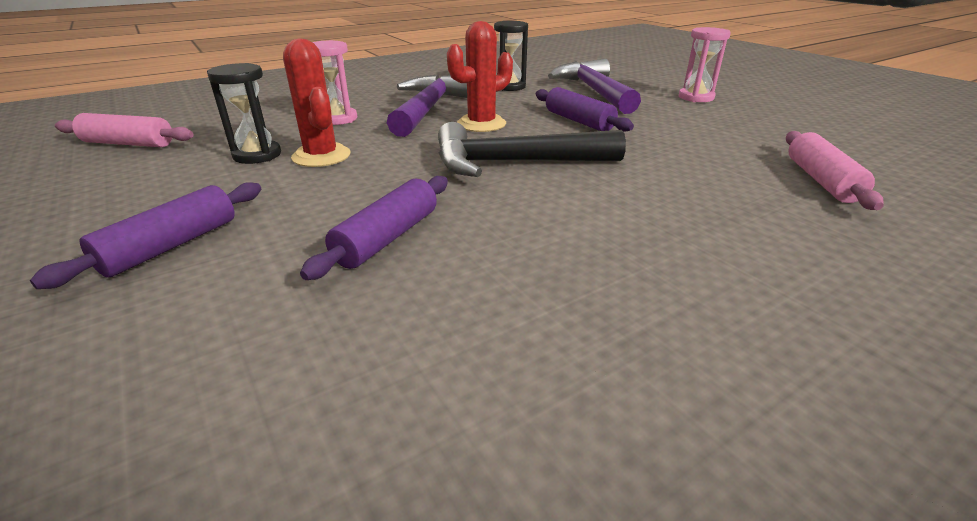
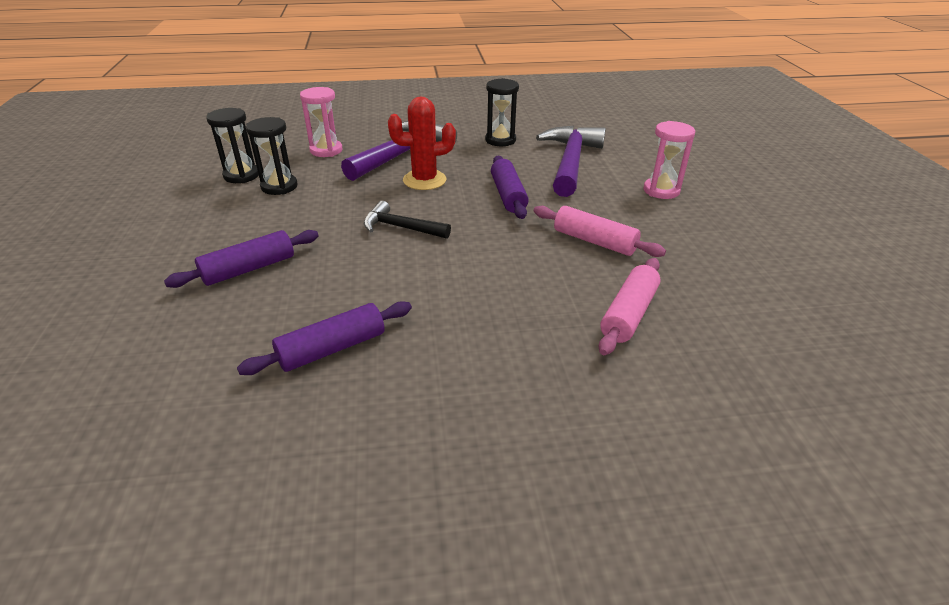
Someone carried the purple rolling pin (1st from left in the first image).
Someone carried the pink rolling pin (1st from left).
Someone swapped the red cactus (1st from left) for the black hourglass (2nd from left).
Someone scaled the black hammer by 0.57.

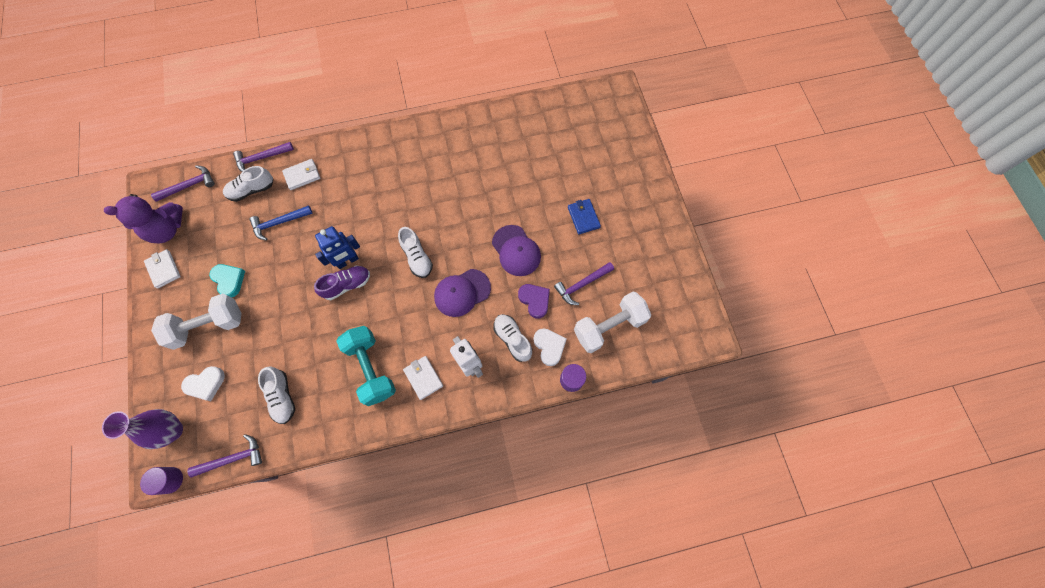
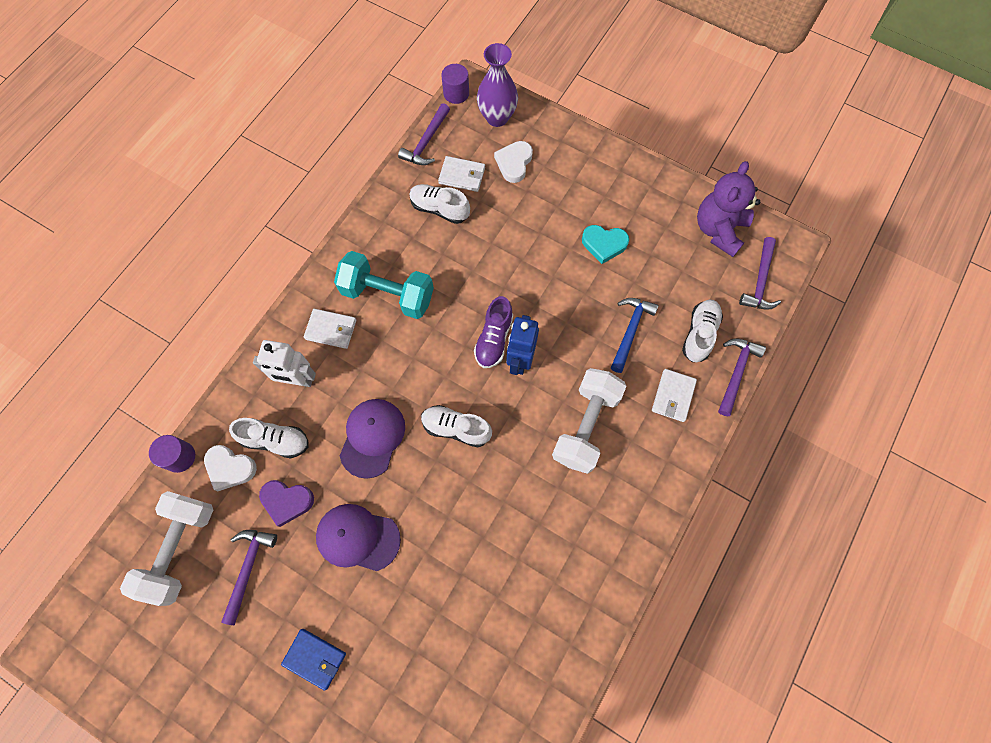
Someone carried the white wallet (1st from left in the first image).
Someone carried the white dumbbell (1st from left in the first image).

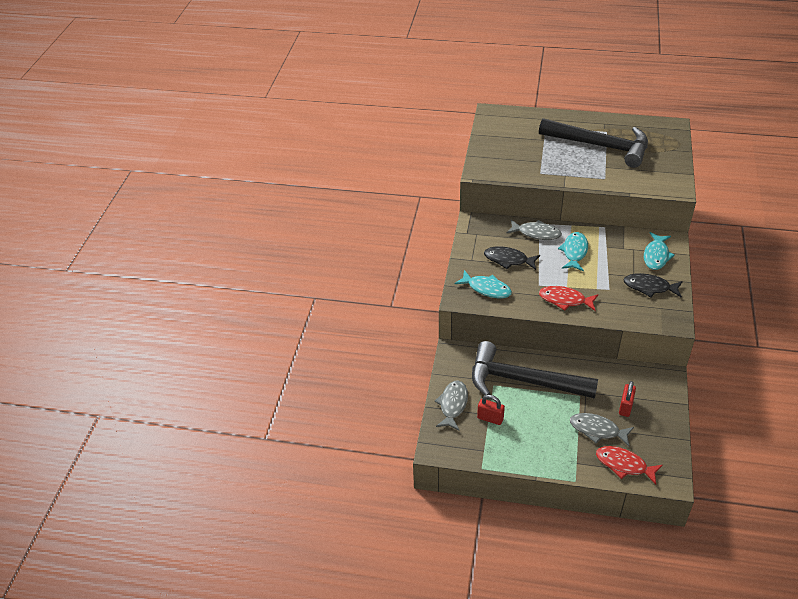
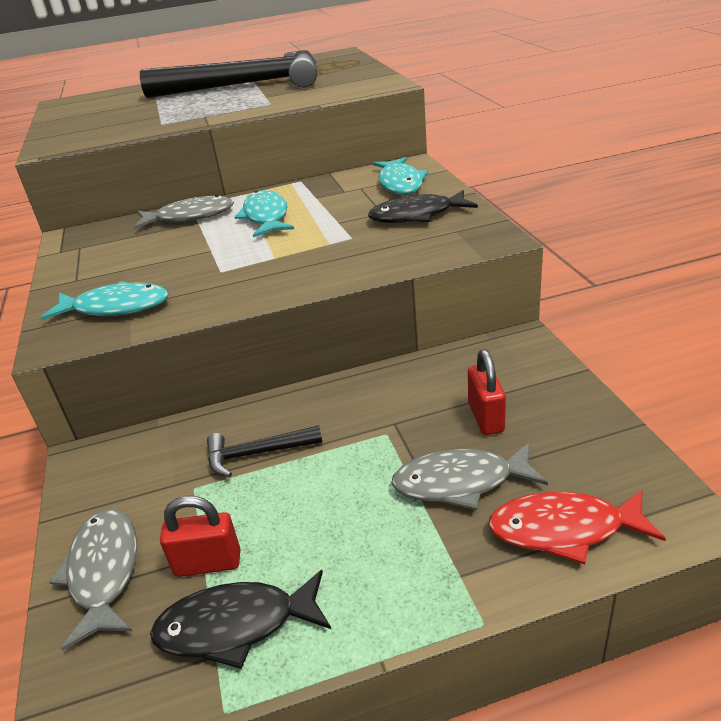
Someone took away the red fish (1st from left).
Someone carried the black fish (1st from left).
Someone scaled the black hammer (1st from left in the first image) by 0.40.

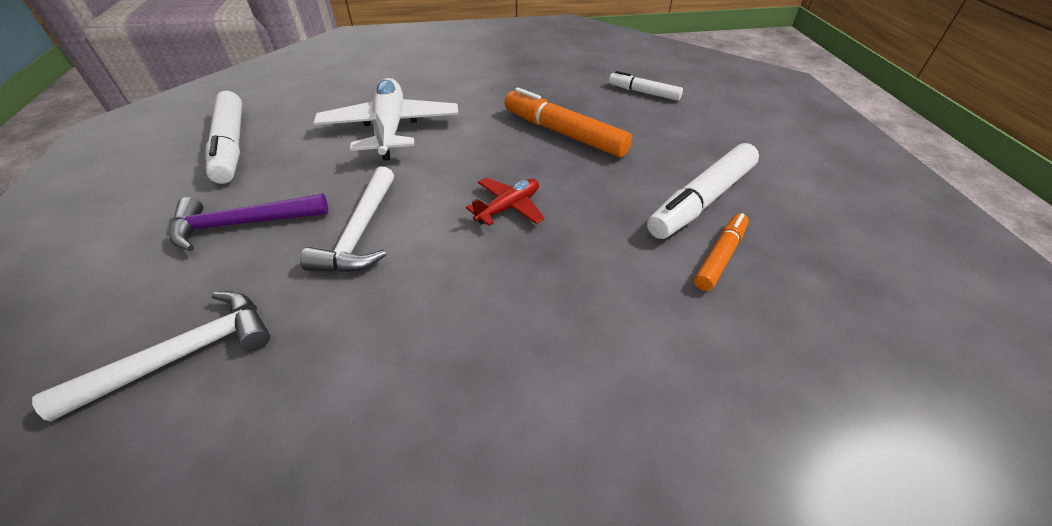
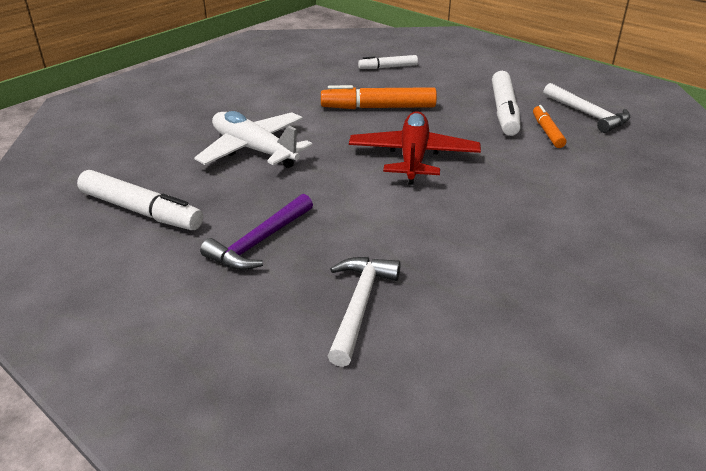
Someone carried the white hammer (2nd from left).
Someone scaled the red plane by 1.93.

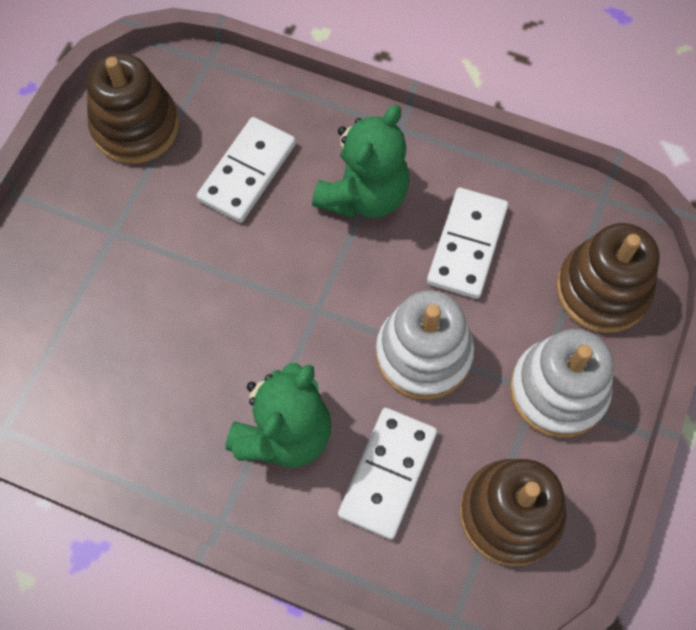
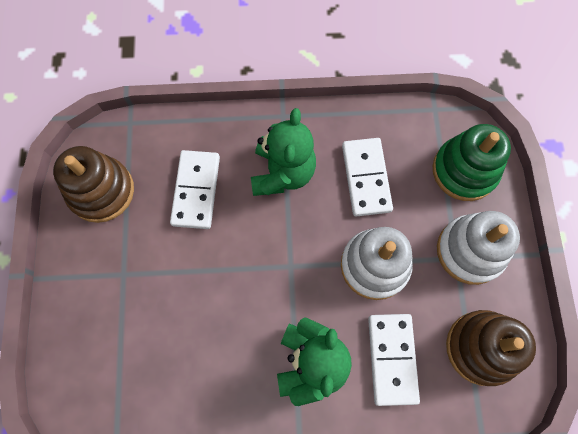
Someone repainted the brown stacking toy (3rd from left), which became the green stacking toy.

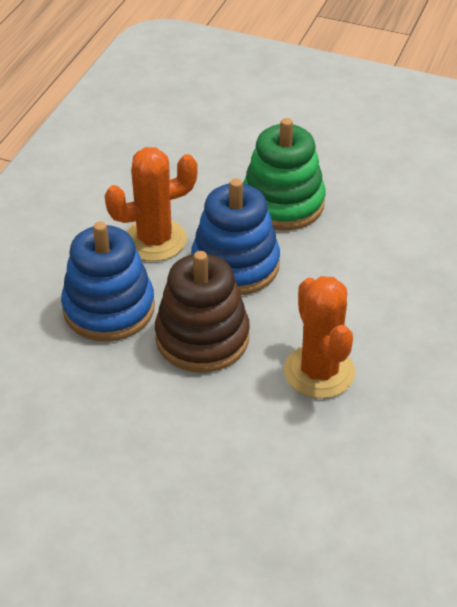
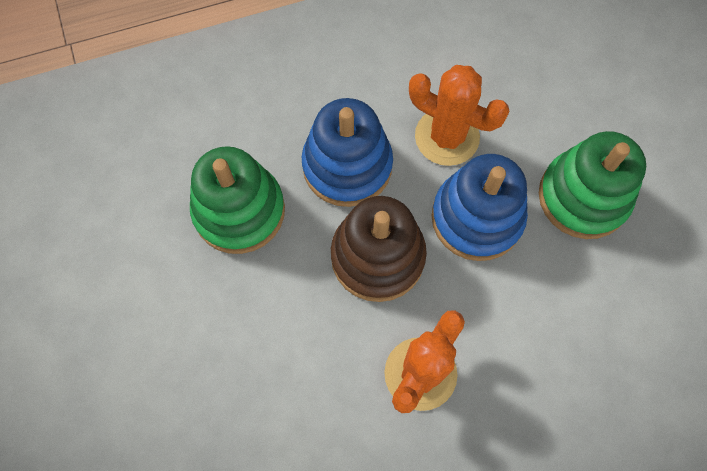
Someone put down the green stacking toy (1st from left).

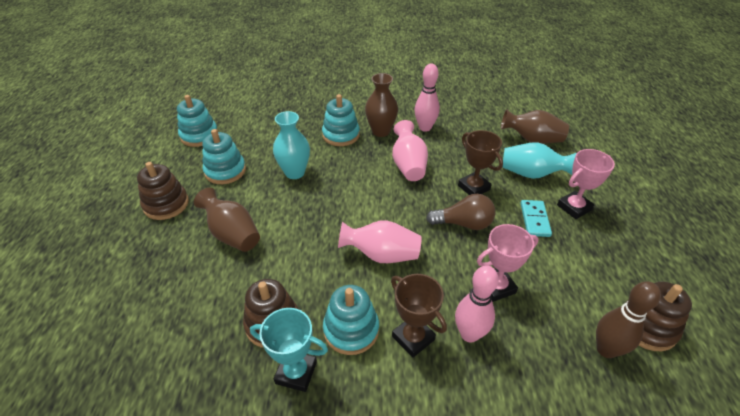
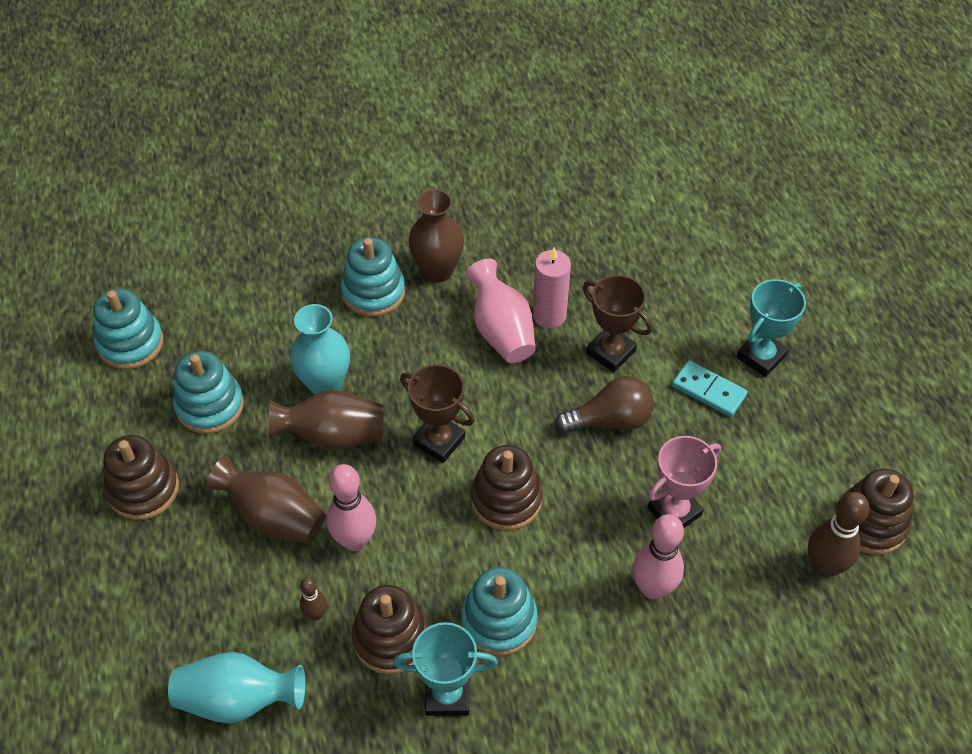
Someone put down the brown bowling pin (1st from left).
Someone put down the pink candle.
Someone carried the brown trophy (1st from left).
Someone carried the pink bowling pin (1st from left).
Someone carried the brown vase (3rd from left in the first image).
Someone carried the turquoise vase (2nd from left in the first image).
Someone swapped the pink vase (1st from left) for the brown stacking toy (3rd from left).
Someone repainted the pink trophy (2nd from left), which became the turquoise trophy (2nd from left).
Someone rotated the turquoise domino by 45 degrees counterclockwise.

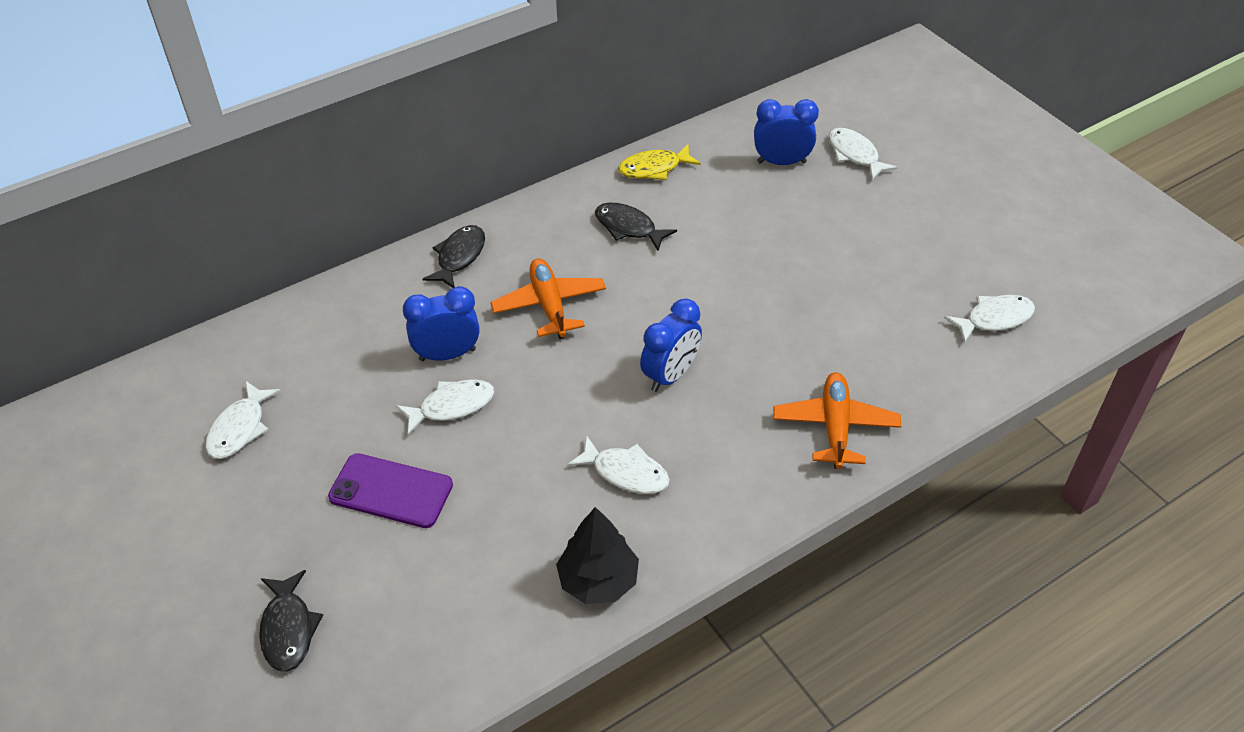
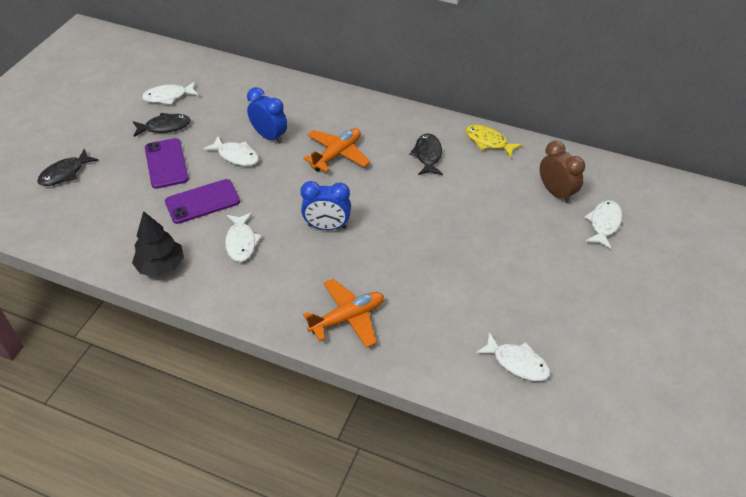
Someone put down the purple phone (2nd from left).
Someone carried the black fish (2nd from left).
Someone repainted the blue clock (3rd from left), which became the brown clock.

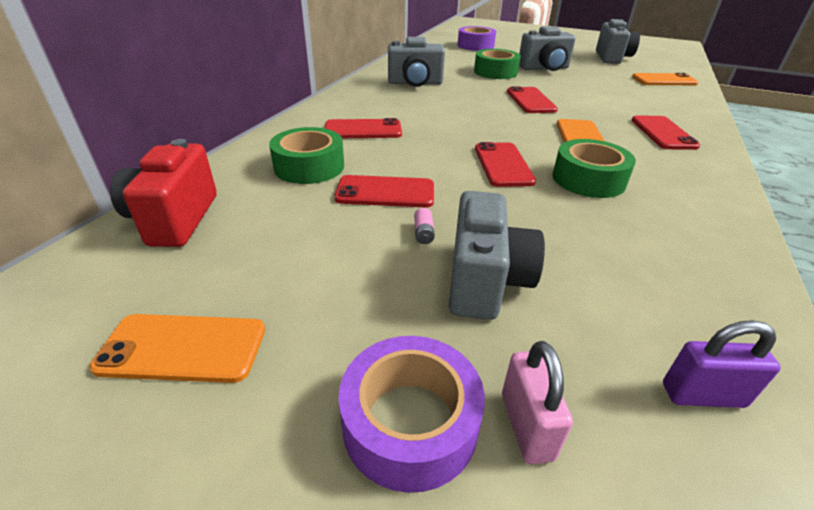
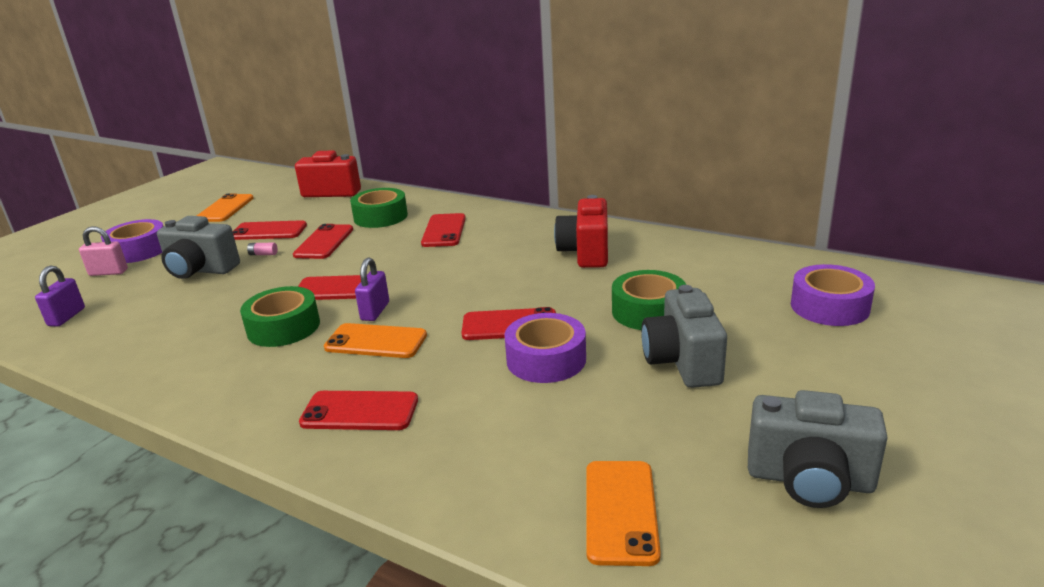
Someone put down the red phone (1st from left).
Someone put down the purple padlock (2nd from left).
Someone put down the purple tape (2nd from left).
Someone repainted the grey camera (1st from left), which became the red camera (2nd from left).

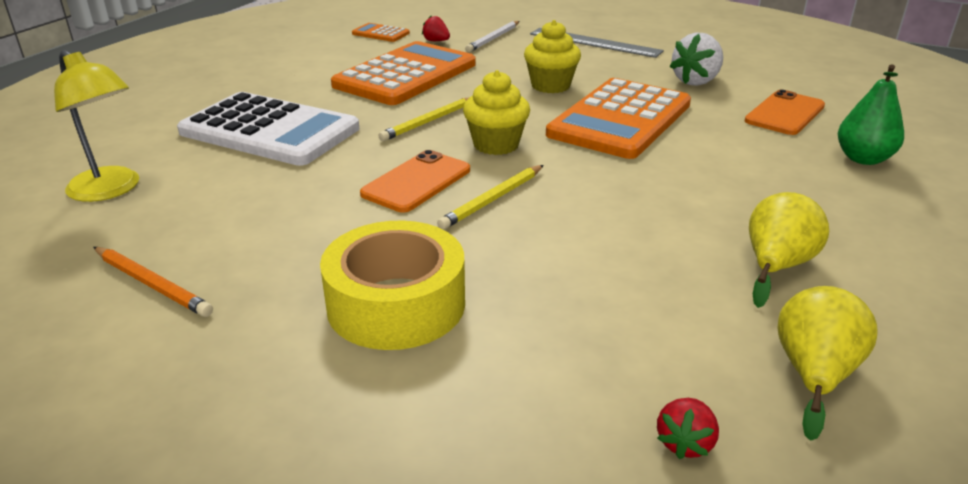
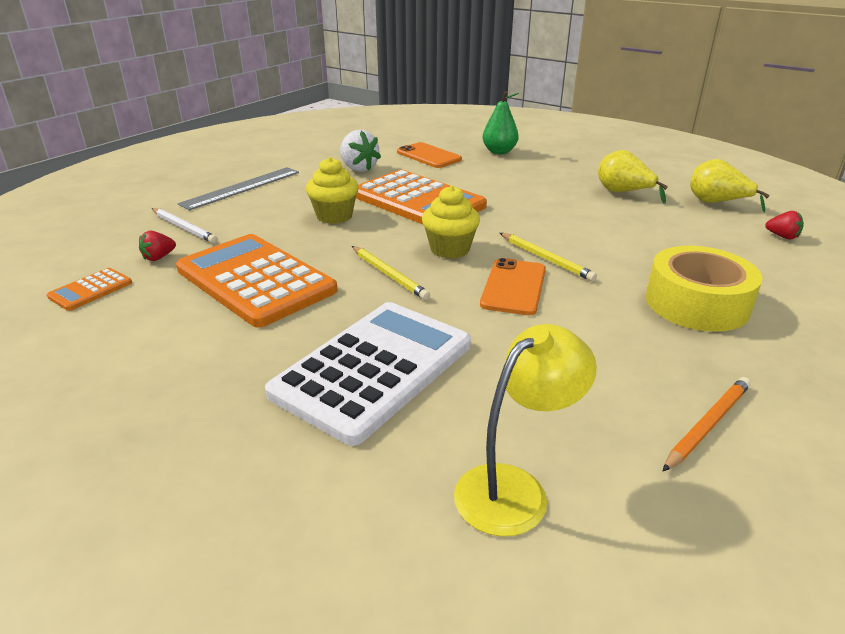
Someone rotated the orange phone (1st from left in the first image) by 60 degrees clockwise.

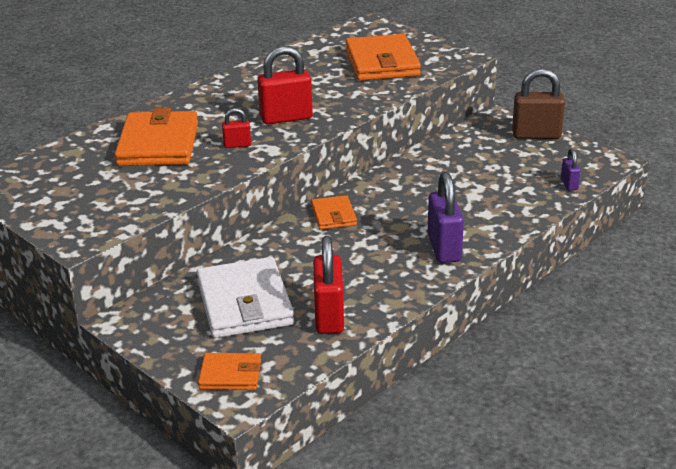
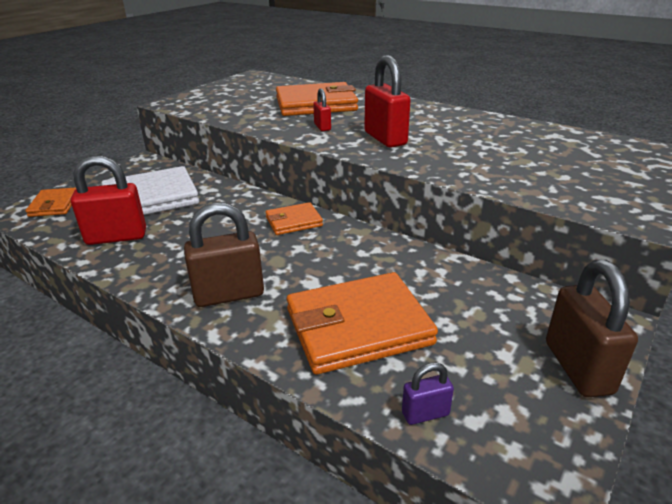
Someone carried the orange wallet (4th from left).
Someone repainted the purple padlock (1st from left), which became the brown padlock (1st from left).

